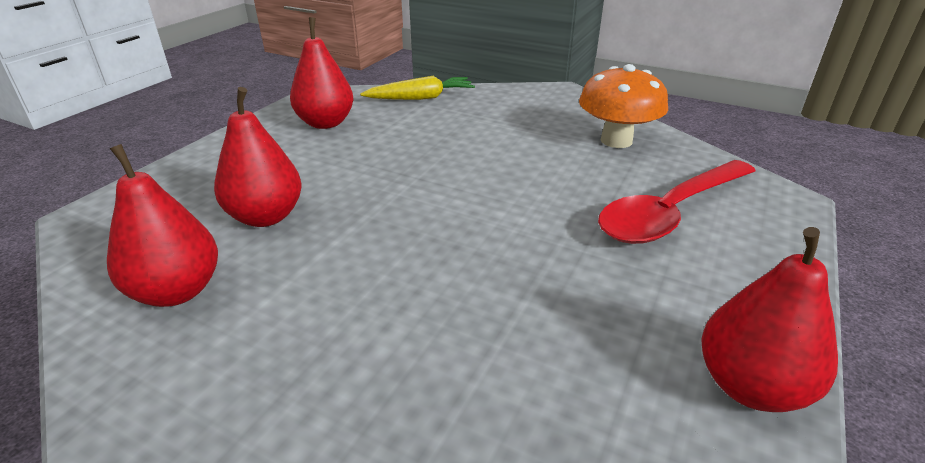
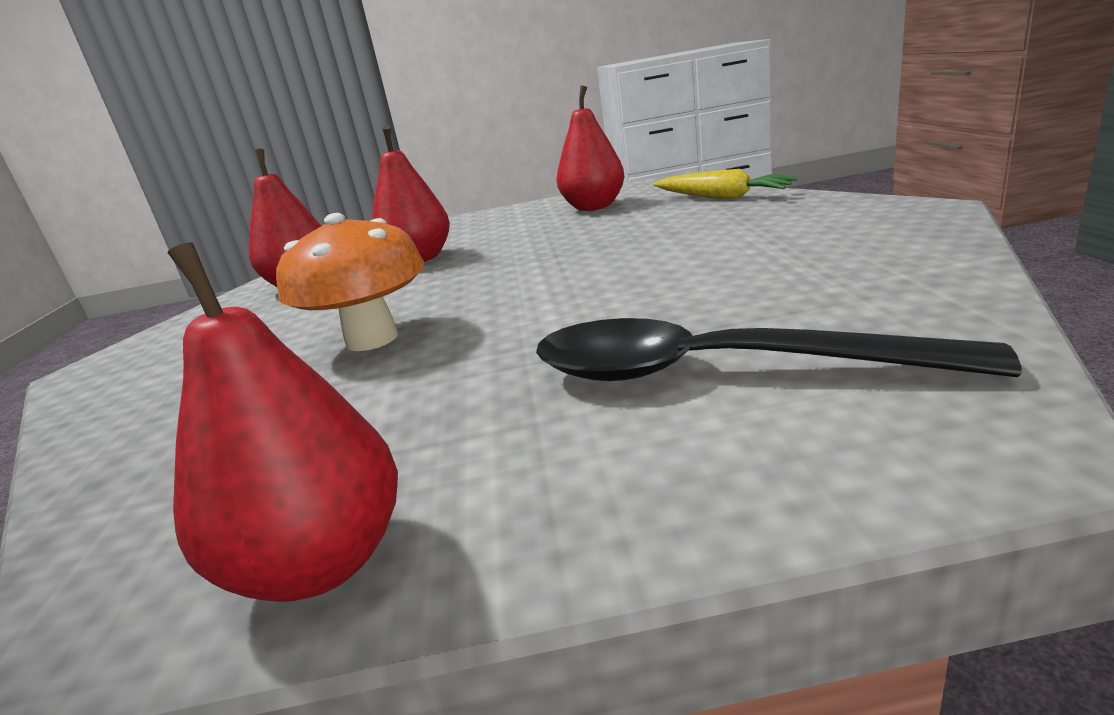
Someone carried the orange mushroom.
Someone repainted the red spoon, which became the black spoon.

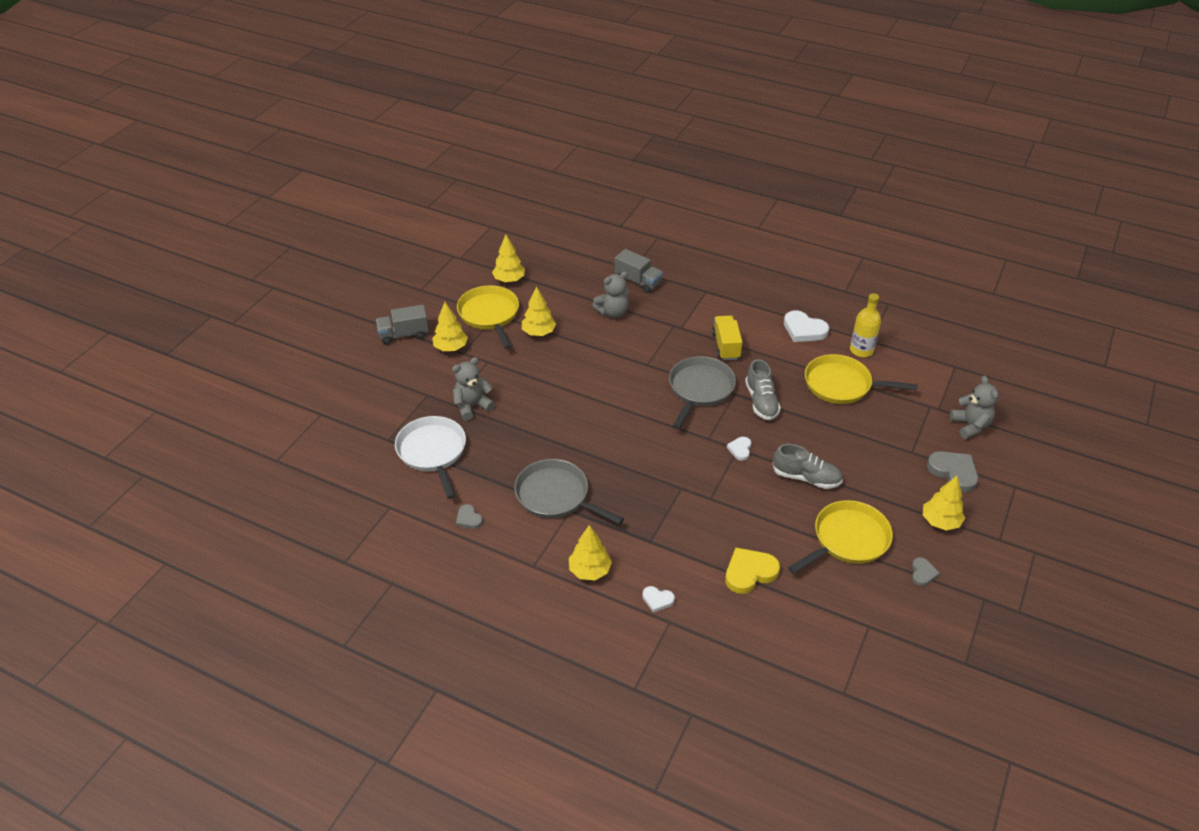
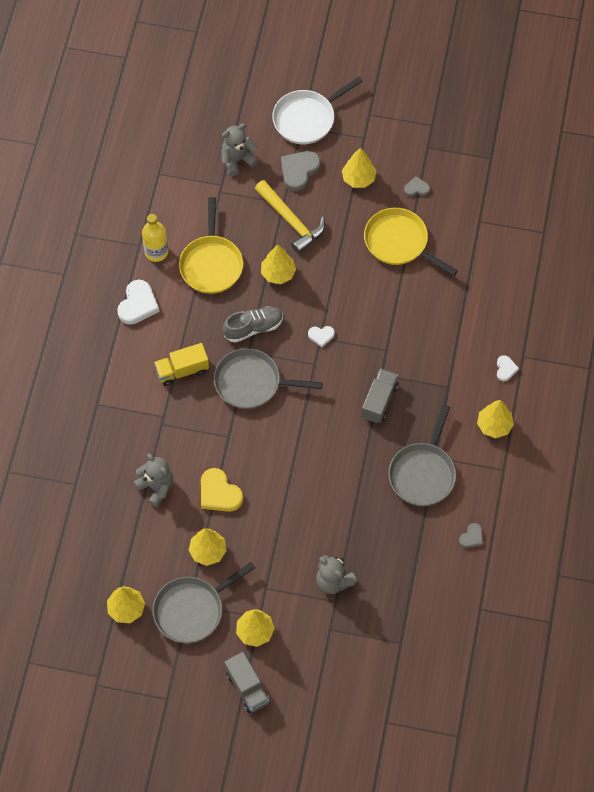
Someone took away the grey shoe (2nd from left).
Someone put down the yellow hammer.
Someone put down the yellow tree (4th from left).
Someone carried the white pan.
Someone carried the grey truck (2nd from left).
Someone carried the yellow heart.
Someone repainted the yellow pan (1st from left), which became the grey pan (1st from left).

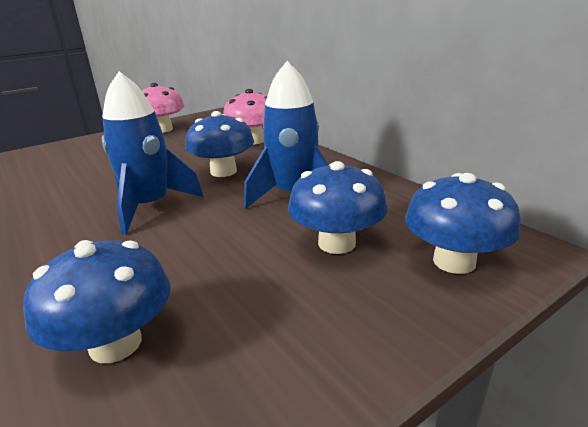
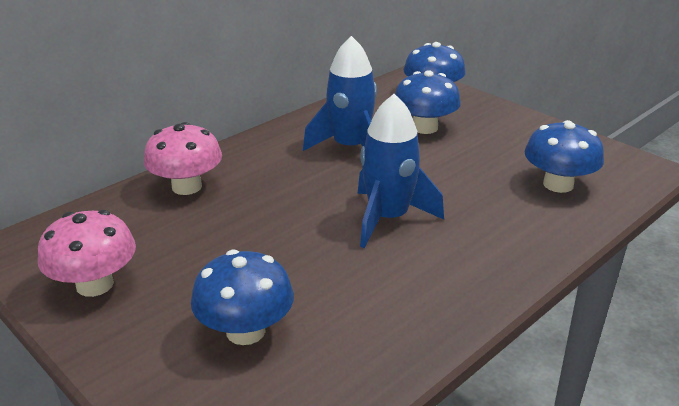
Someone carried the blue mushroom (2nd from left in the first image).

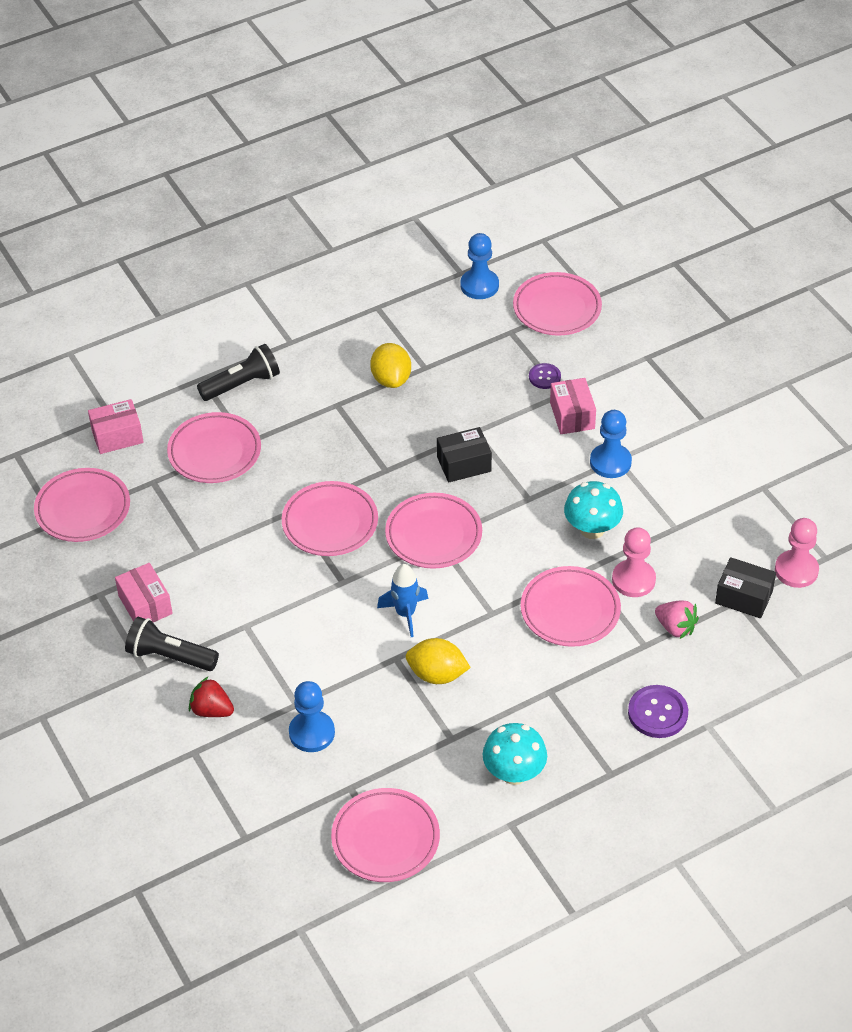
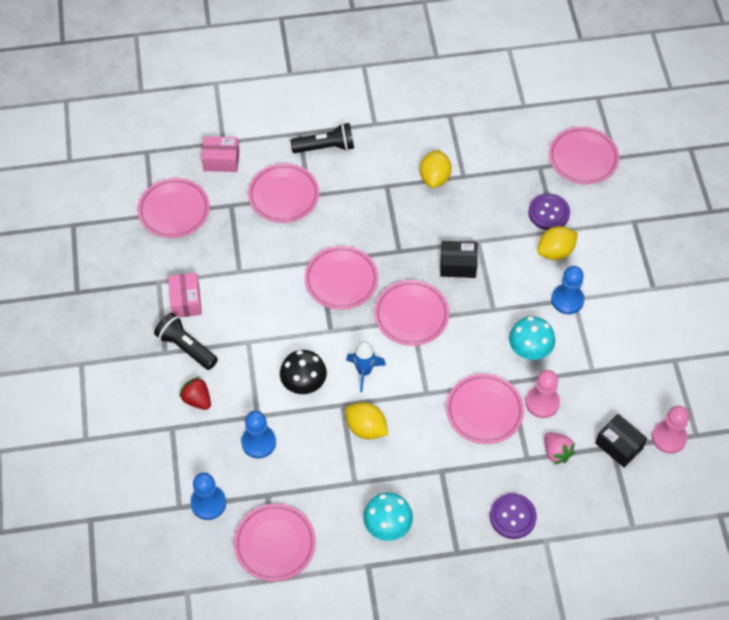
Someone put down the black mushroom.
Someone carried the blue pawn (2nd from left in the first image).
Someone swapped the pink box (3rd from left) for the yellow lemon (3rd from left).
Someone scaled the purple button (1st from left in the first image) by 1.63.

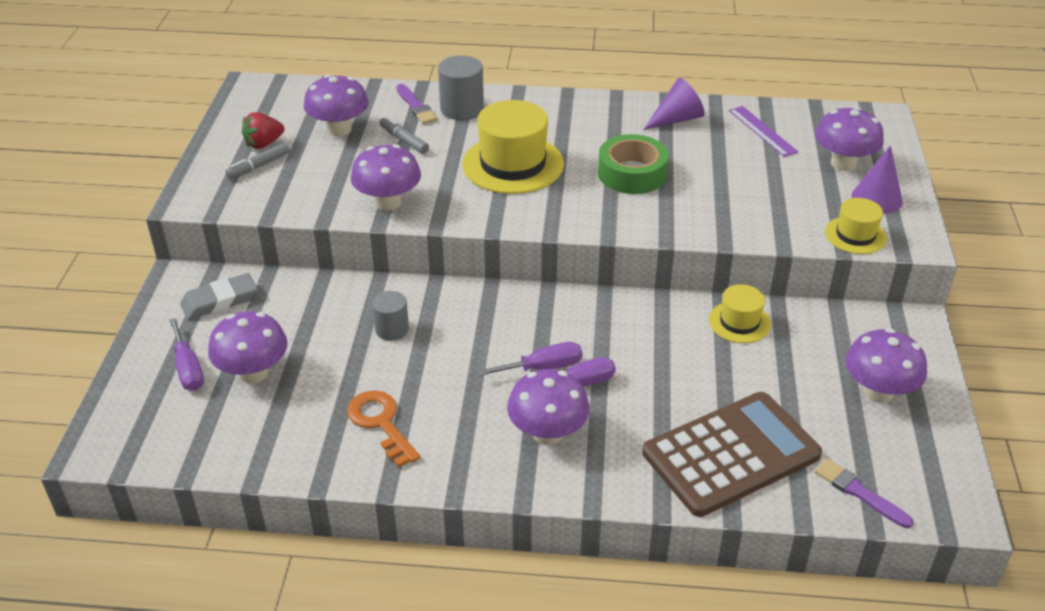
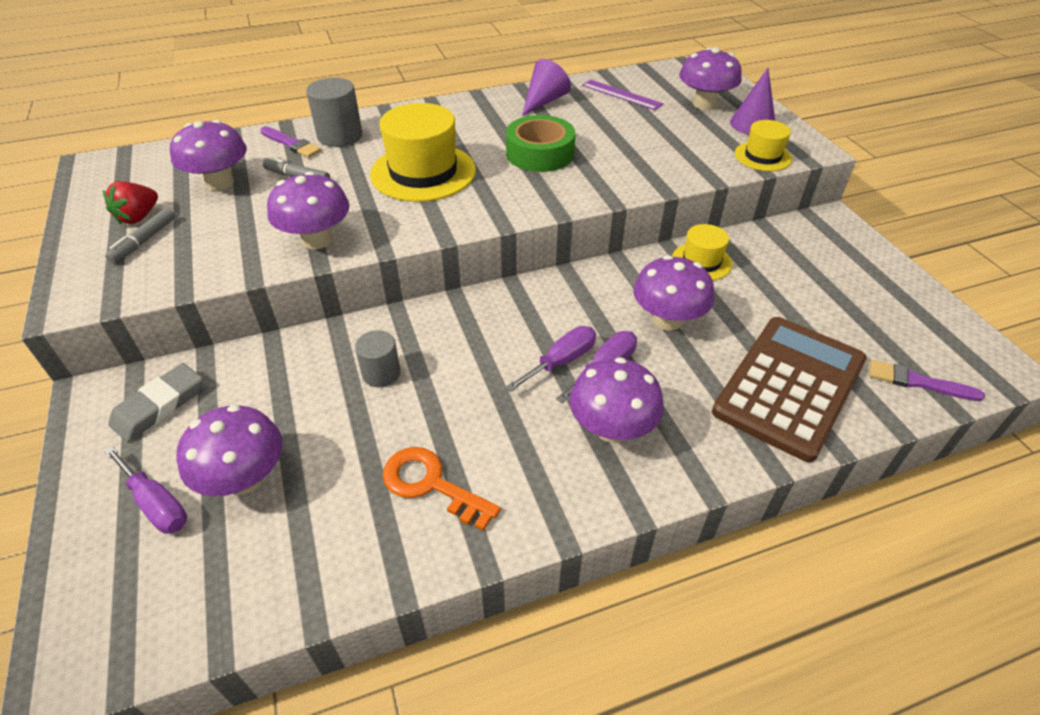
Someone carried the purple mushroom (6th from left in the first image).

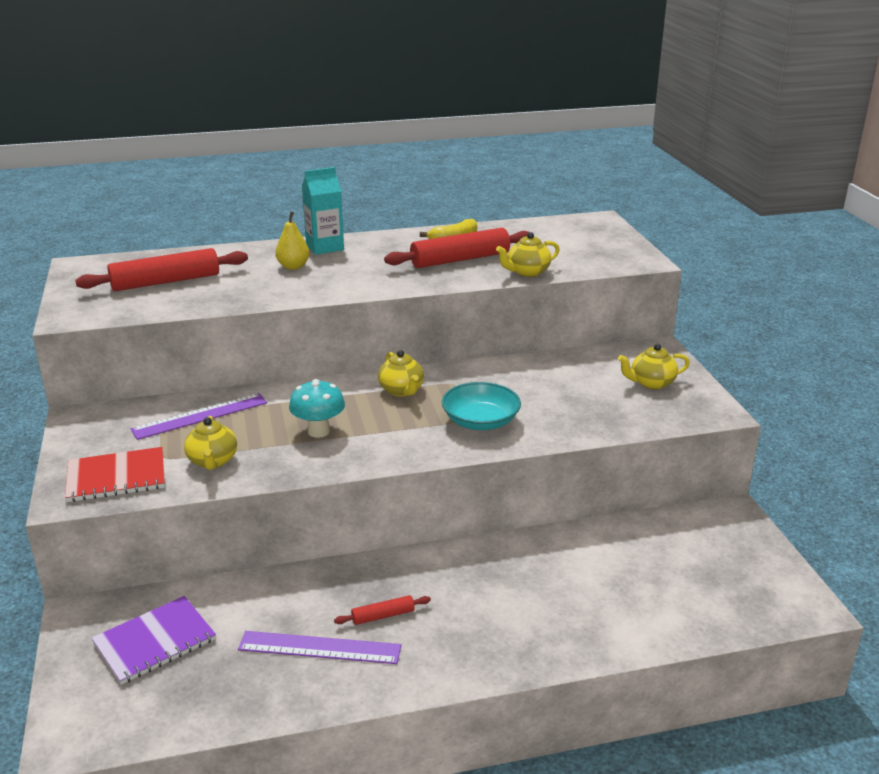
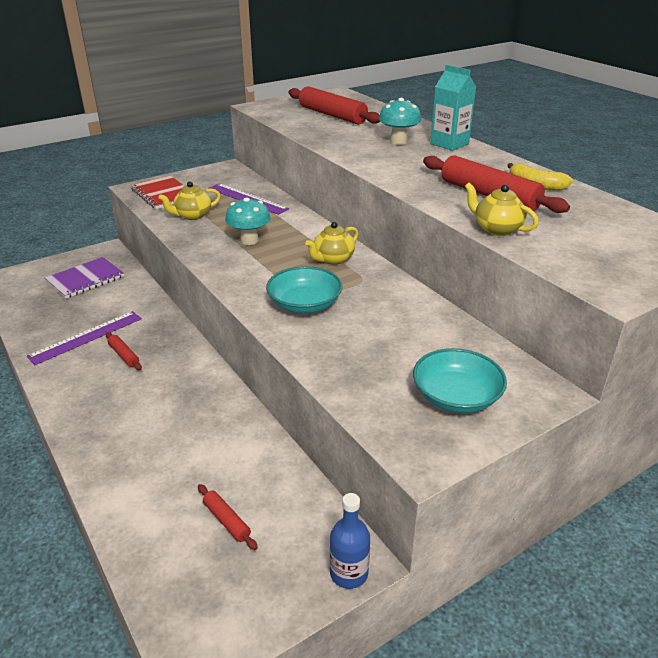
Someone put down the red rolling pin (2nd from left).
Someone put down the blue bottle.
Someone swapped the yellow pear for the turquoise mushroom (2nd from left).
Someone swapped the yellow teapot (4th from left) for the turquoise bowl (2nd from left).
Someone rotated the purple notebook by 75 degrees counterclockwise.
Someone rotated the purple ruler (2nd from left in the first image) by 60 degrees clockwise.

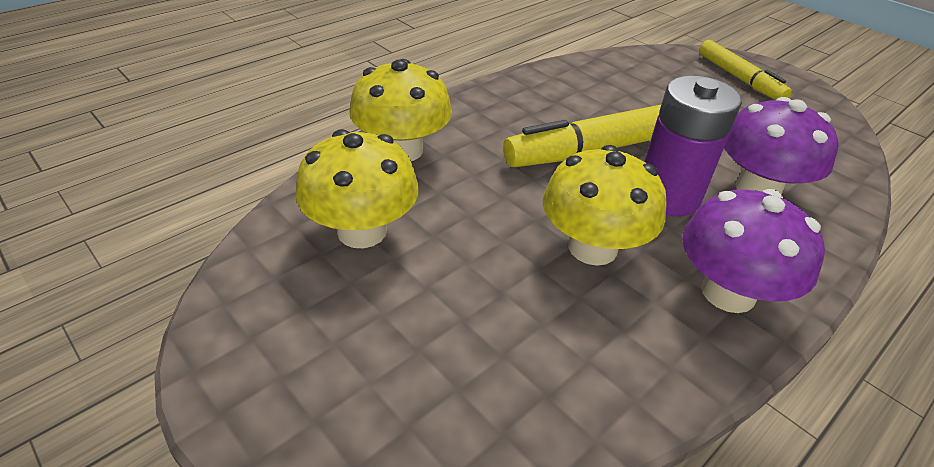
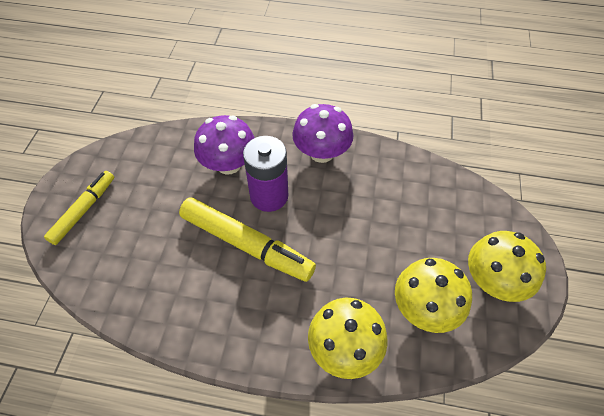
Someone carried the yellow mushroom (3rd from left).

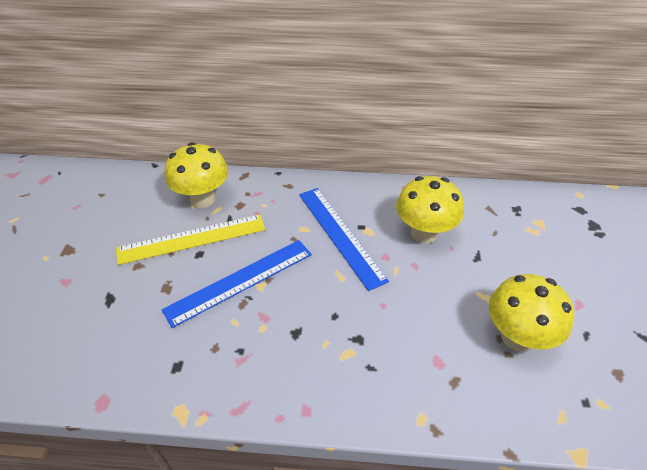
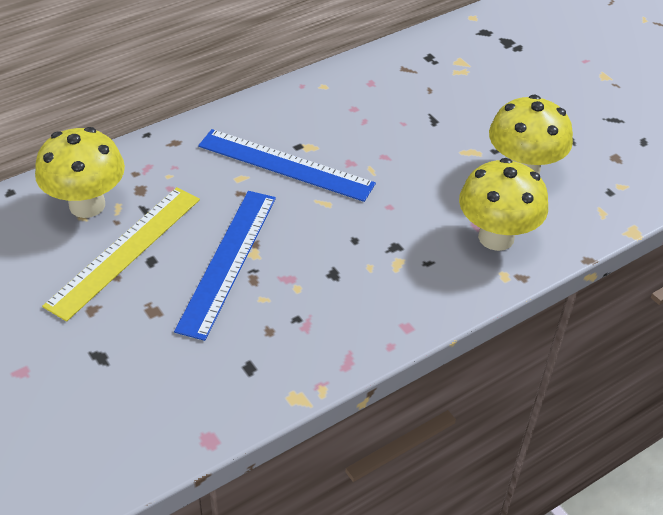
Someone carried the yellow mushroom (2nd from left).

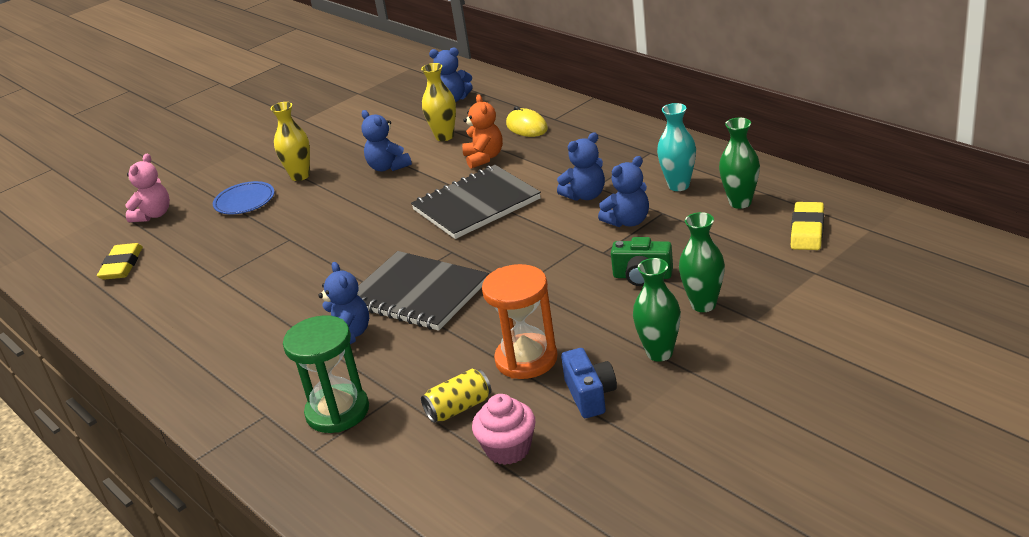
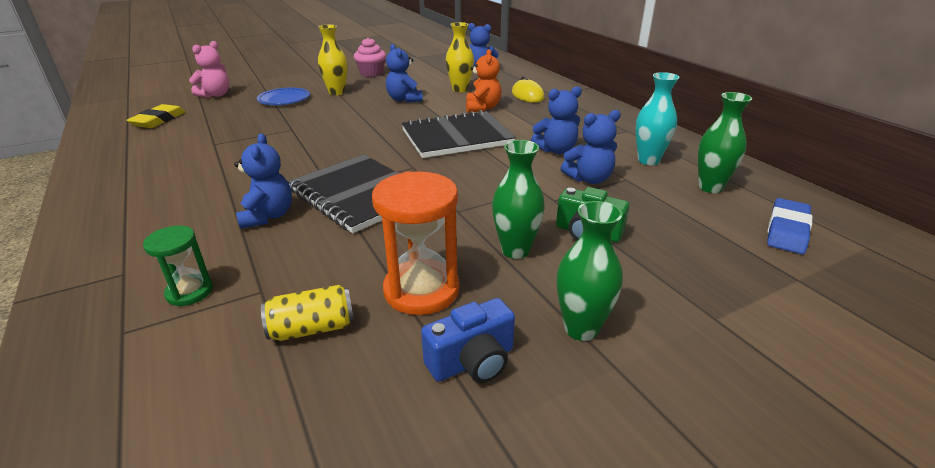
Someone carried the pink cupcake.
Someone carried the green vase (2nd from left in the first image).
Someone repainted the yellow eraser (2nd from left), which became the blue eraser.
Someone rotated the blue camera by 60 degrees clockwise.
Someone scaled the green hourglass by 0.57.

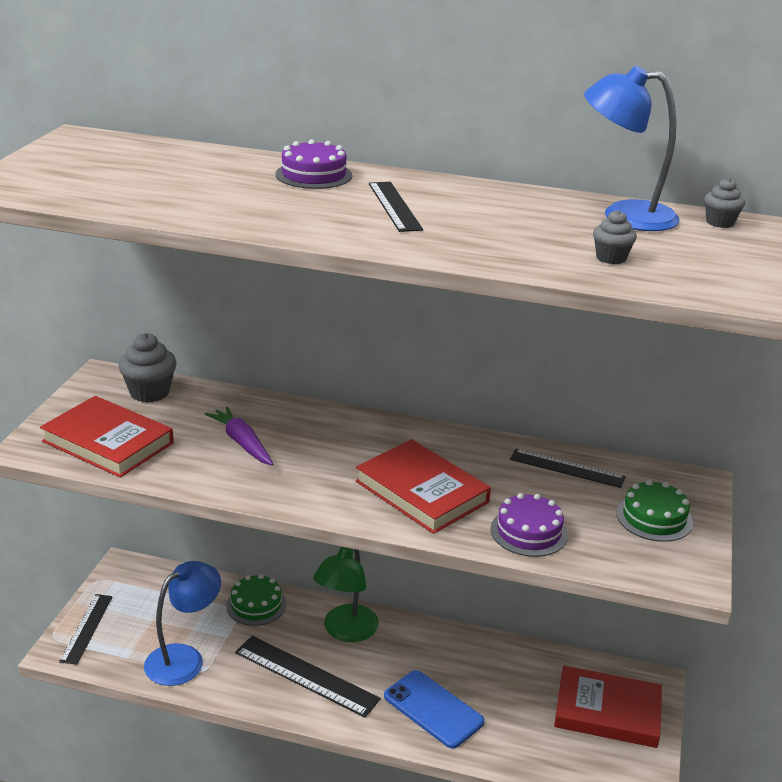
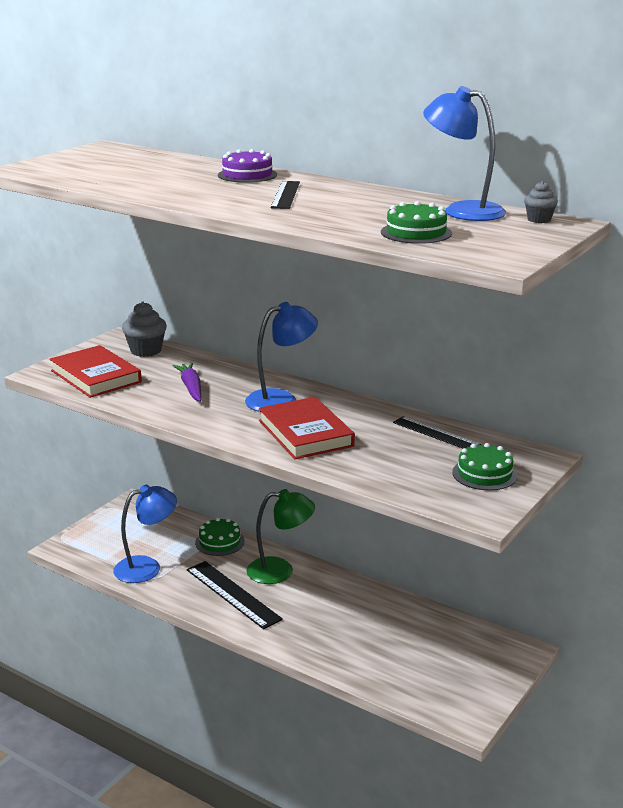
Someone took away the black ruler (1st from left).
Someone took away the blue phone.
Someone took away the purple cake (2nd from left).
Someone took away the red book (3rd from left).
Someone put down the blue lamp (2nd from left).
Someone swapped the grey cupcake (2nd from left) for the green cake (2nd from left).
Someone rotated the green lamp by 135 degrees counterclockwise.

